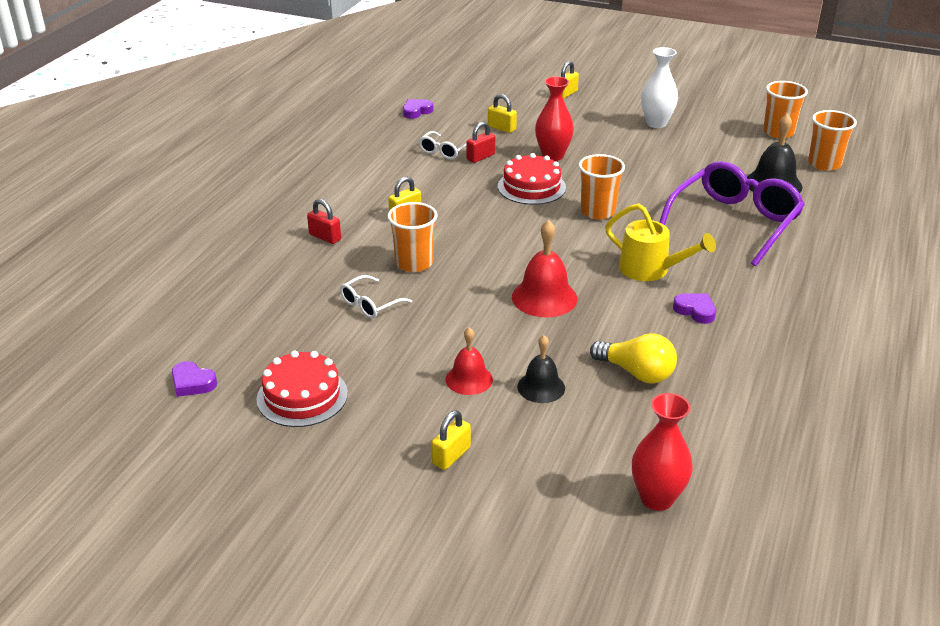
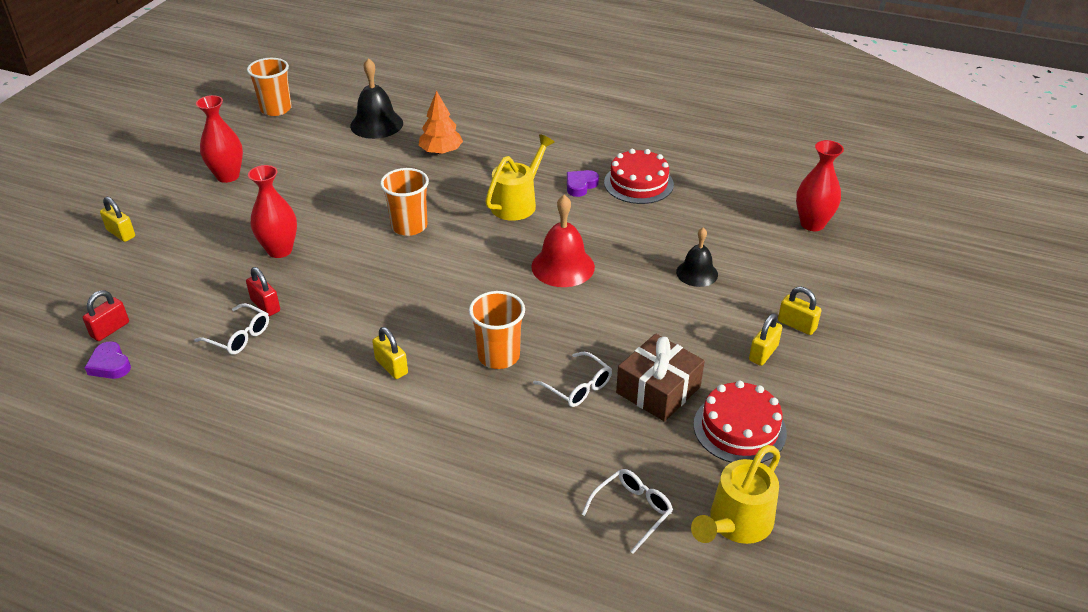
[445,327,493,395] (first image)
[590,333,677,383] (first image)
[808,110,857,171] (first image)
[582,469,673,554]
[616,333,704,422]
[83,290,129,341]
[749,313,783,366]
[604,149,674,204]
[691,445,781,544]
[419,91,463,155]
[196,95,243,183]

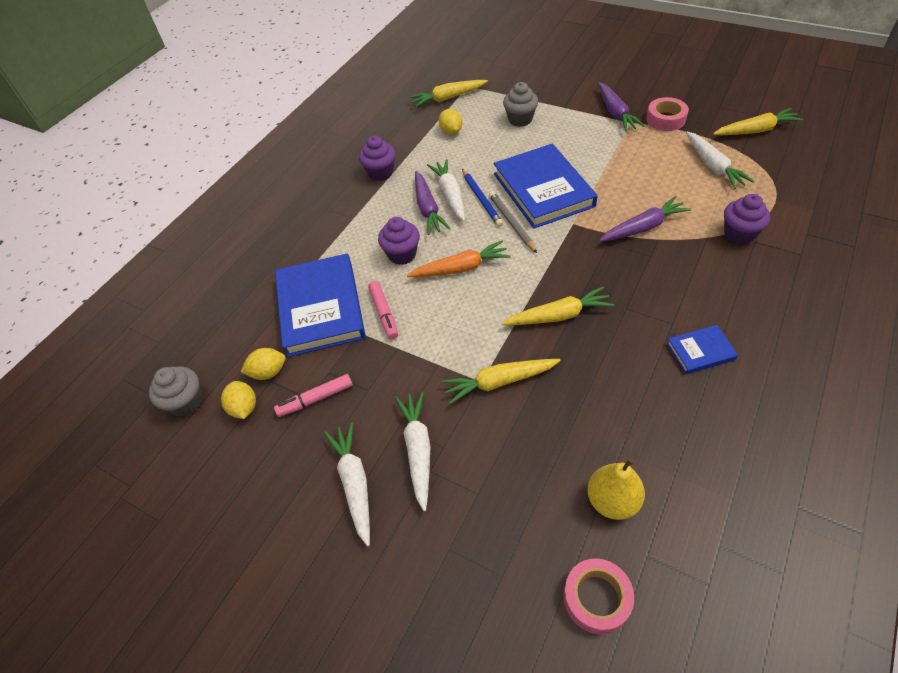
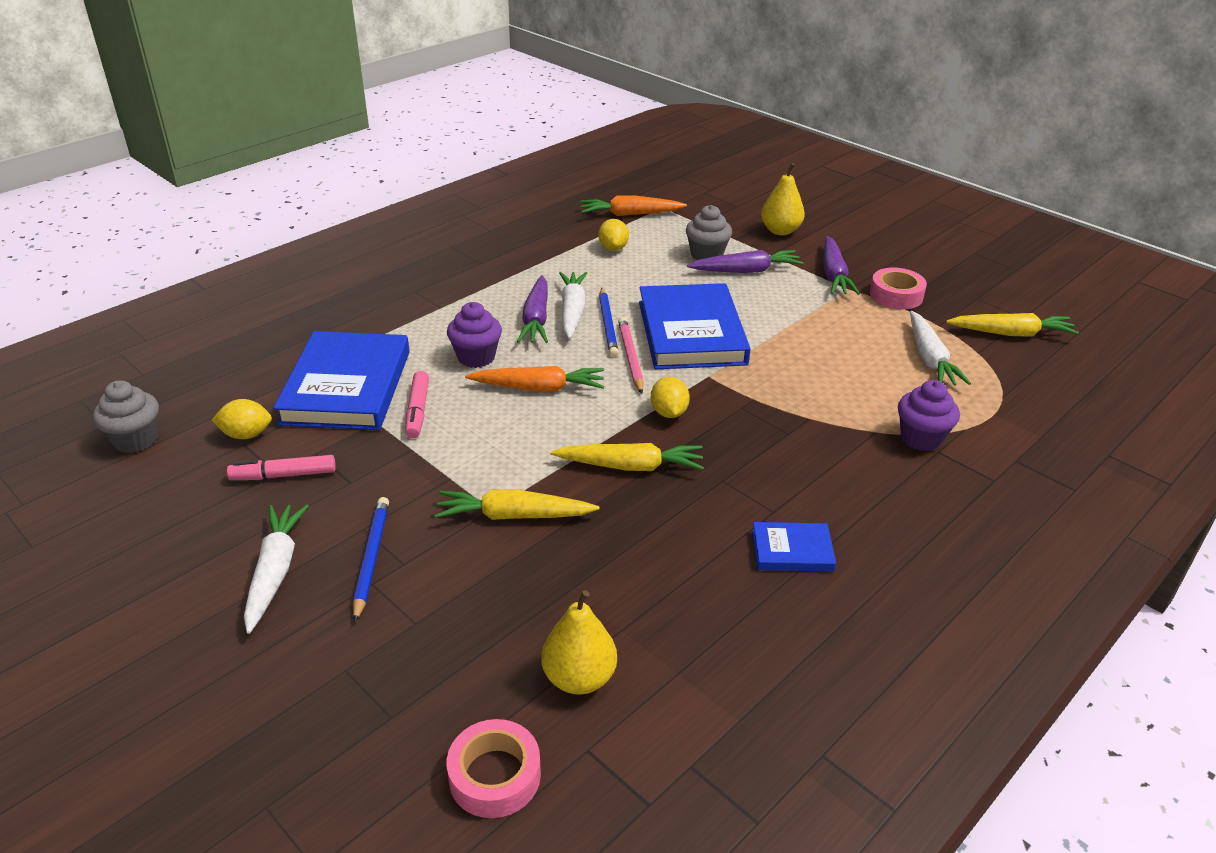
[359,136,396,181] (first image)
[761,163,805,235]
[651,377,690,418]
[687,250,804,273]
[353,497,389,623]
[580,195,687,216]
[618,317,644,394]

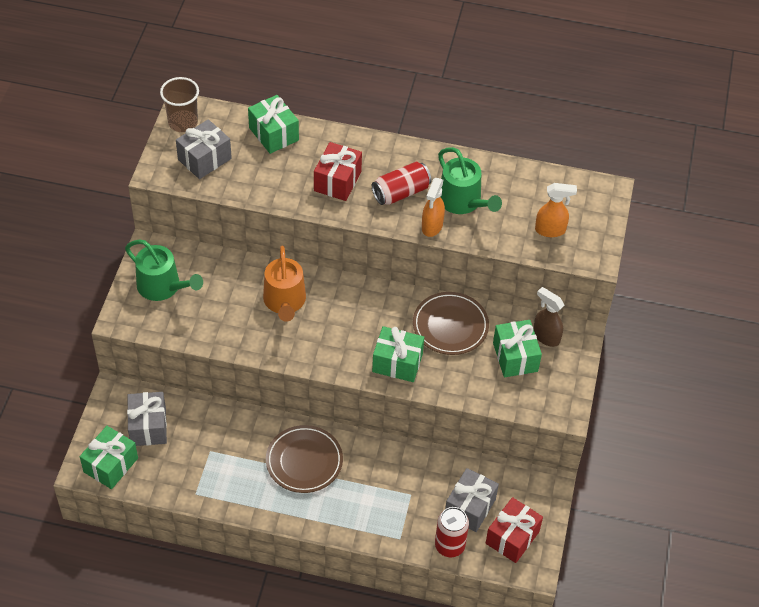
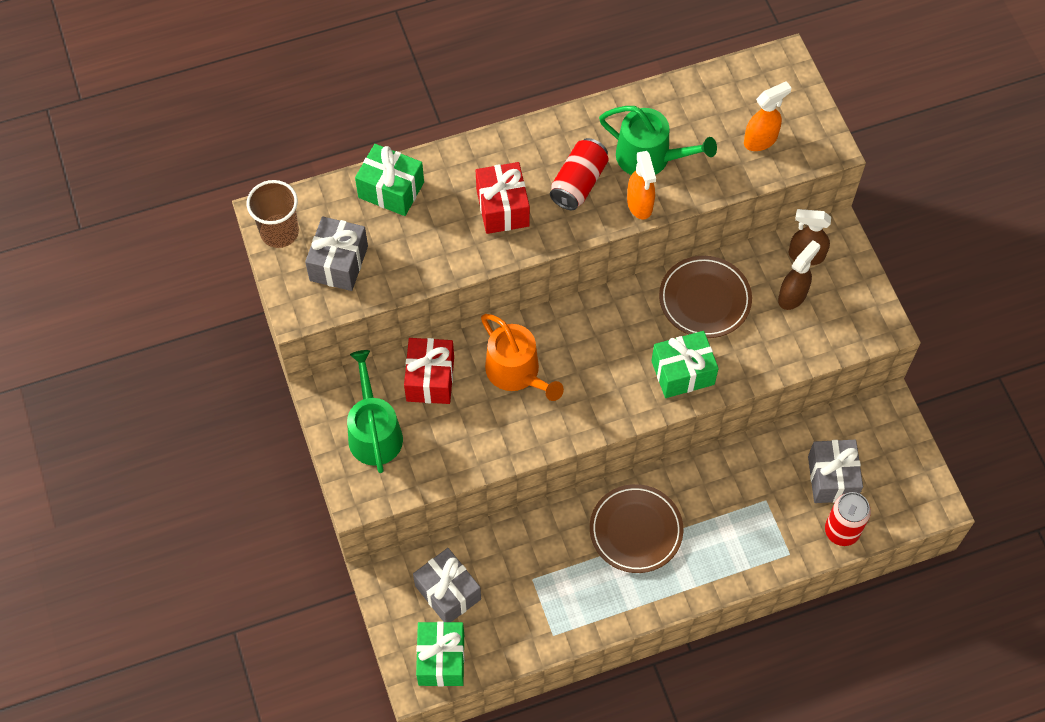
[404,338,454,404]
[778,240,820,310]
[347,350,403,473]

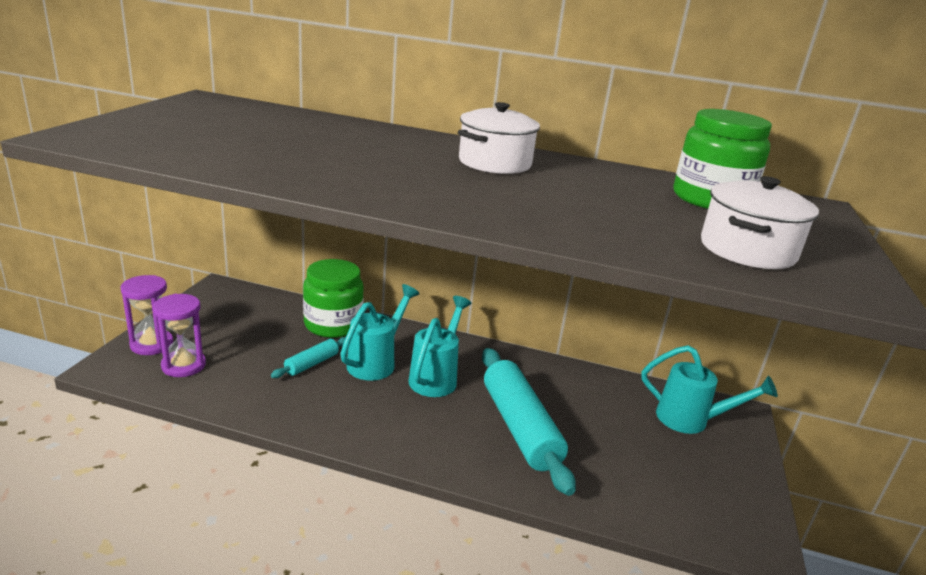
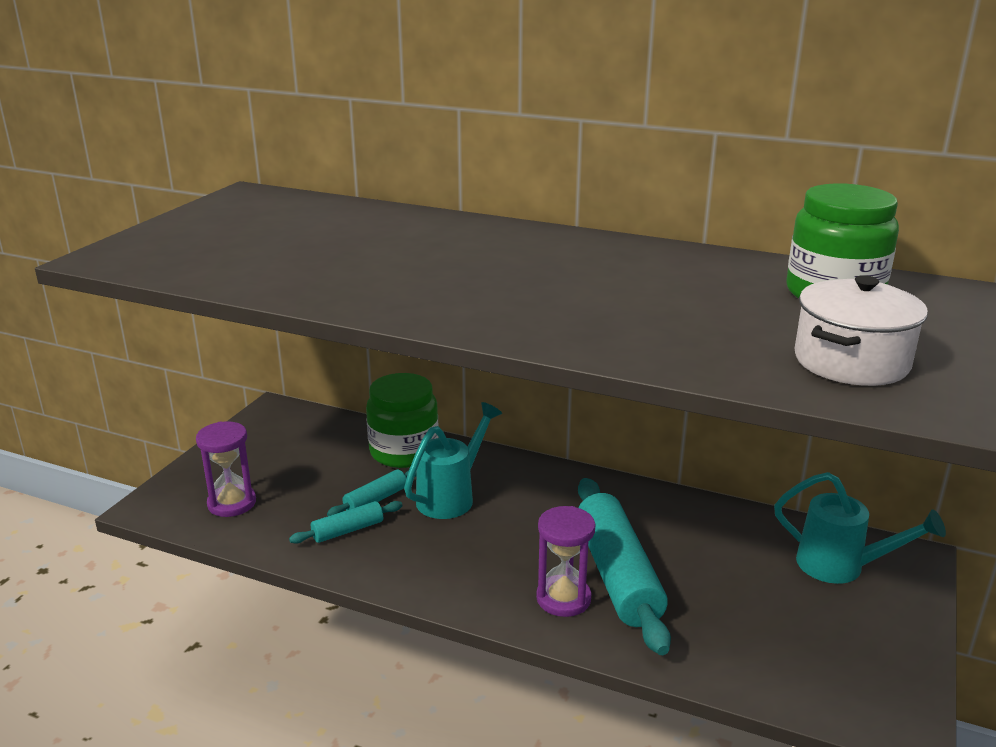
[408,296,471,397] (first image)
[458,102,540,174] (first image)
[289,501,403,544]
[536,506,596,617]

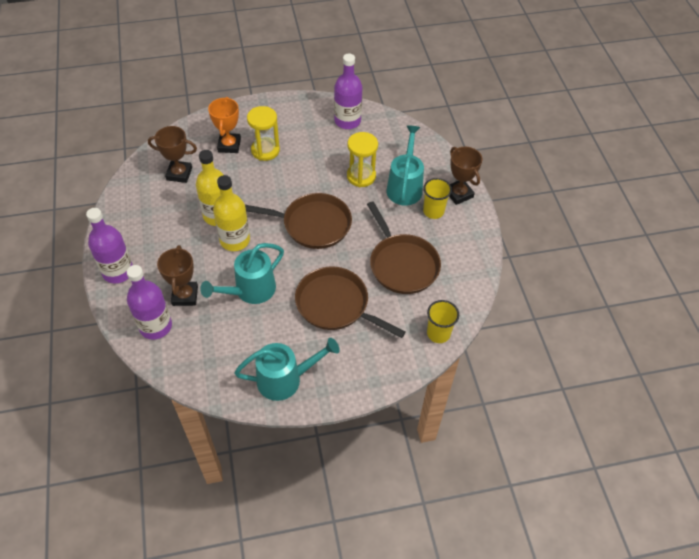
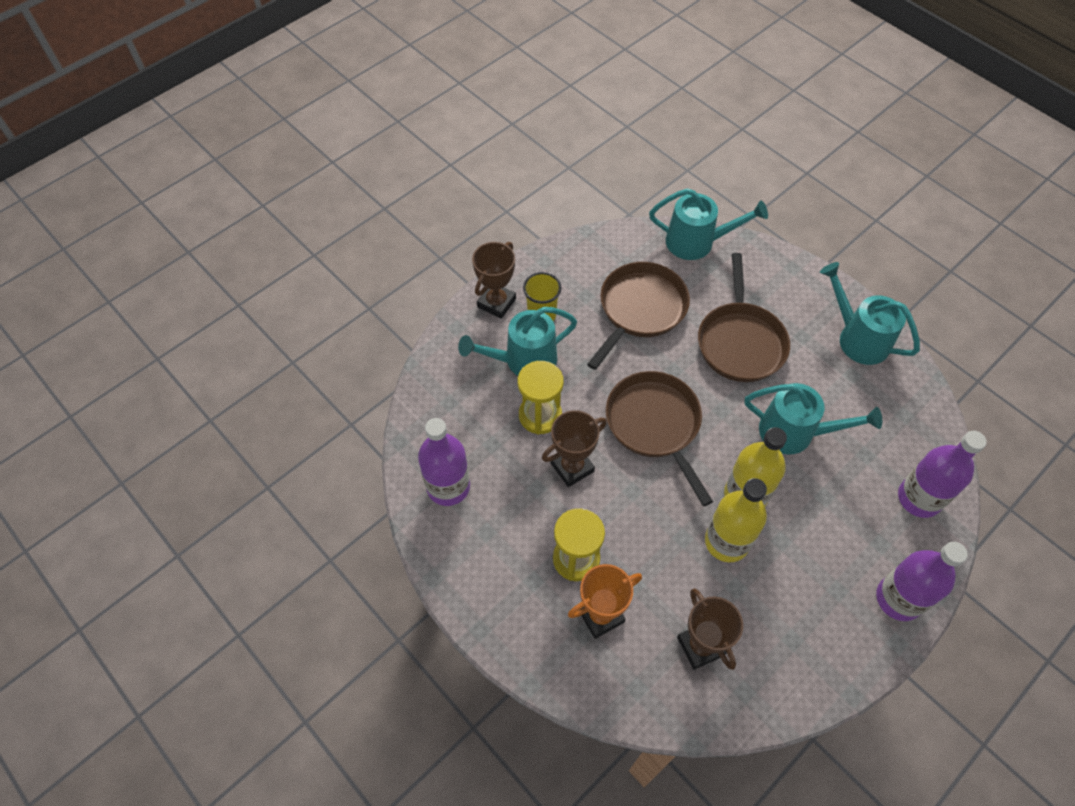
[542,410,607,487]
[649,188,768,260]

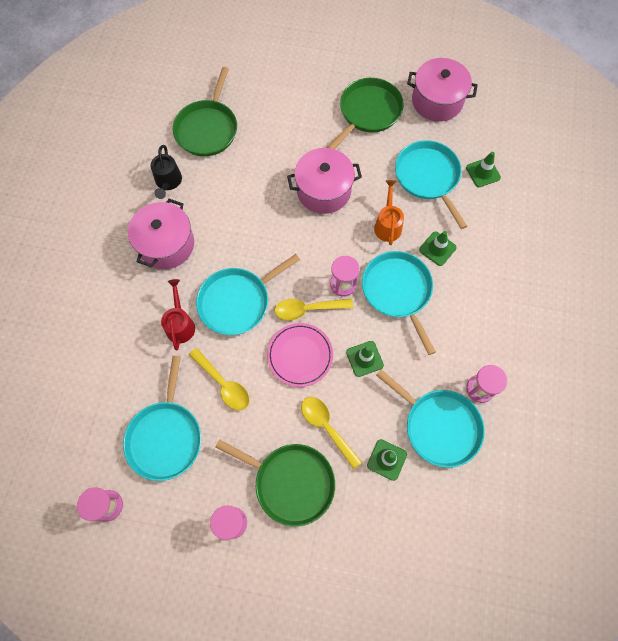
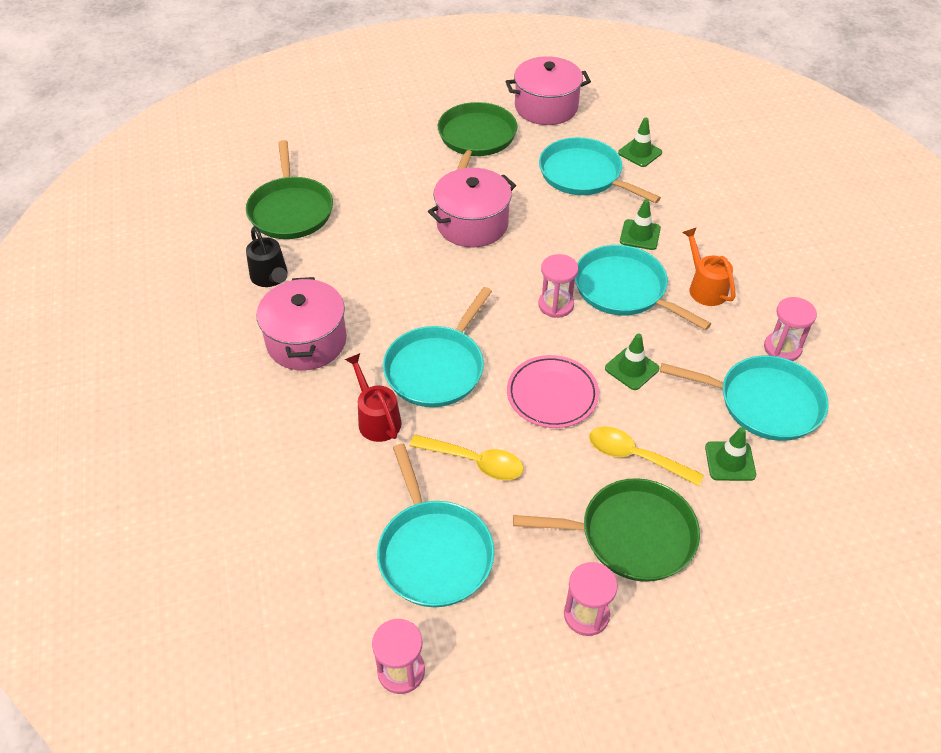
[274,299,353,320] (first image)
[682,227,736,306]

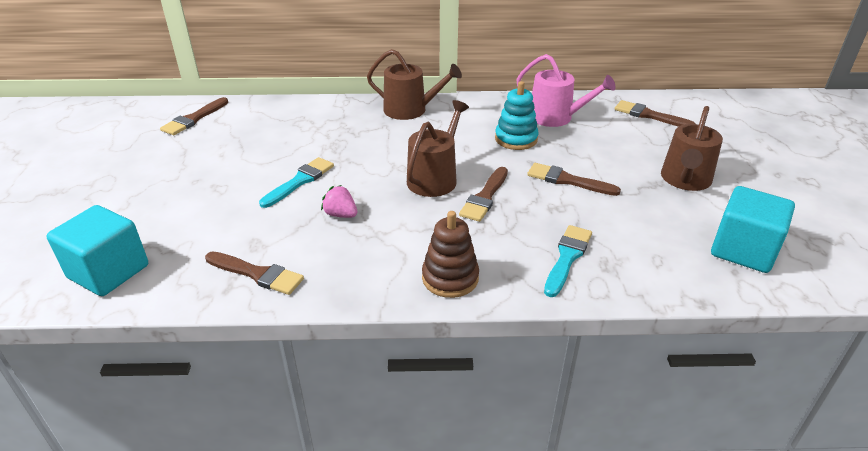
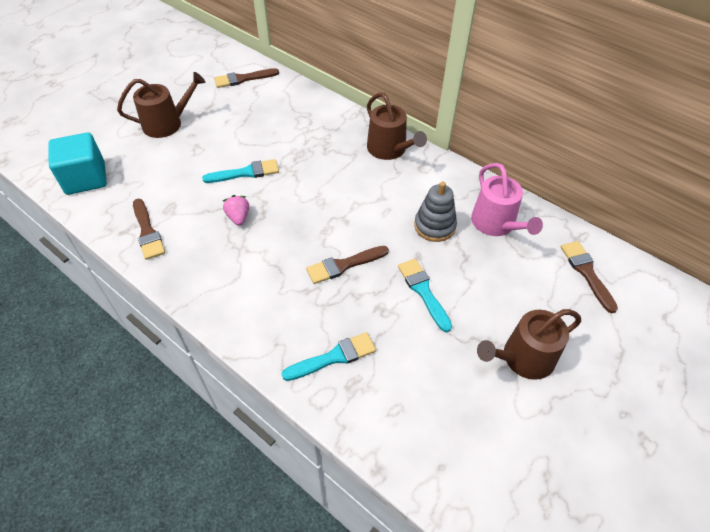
[422,211,479,298] (first image)
[711,186,795,273] (first image)
[117,72,205,138]
[414,182,457,242]
[398,259,452,332]

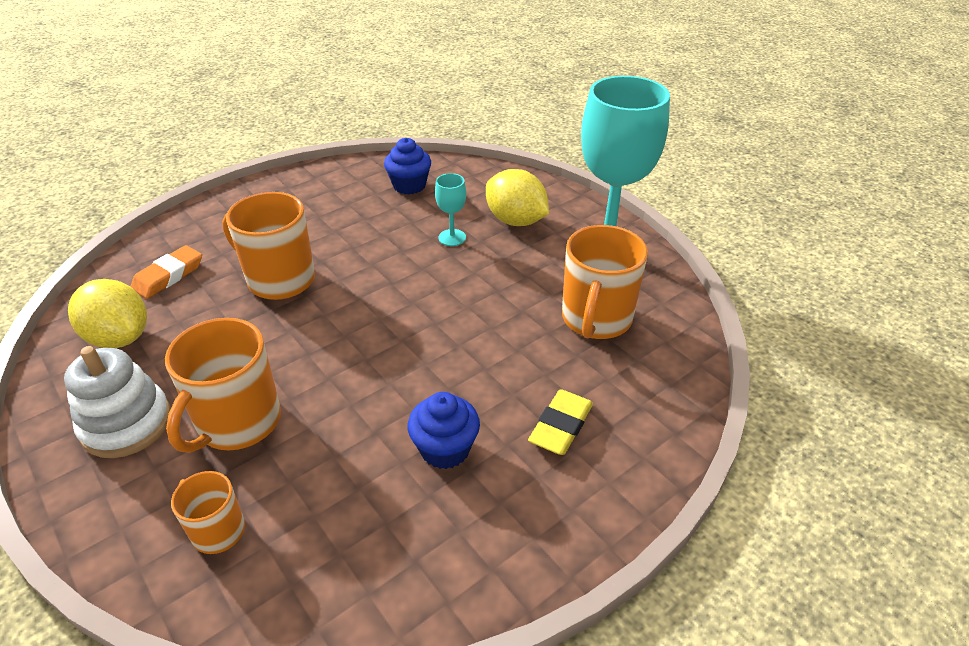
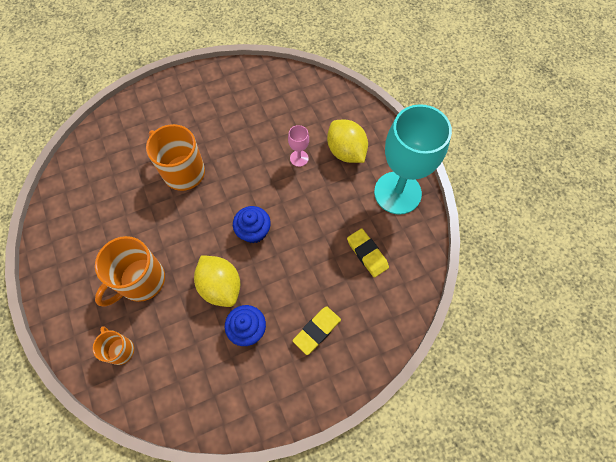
[64,346,171,458] (first image)
[131,245,202,299] (first image)
[194,255,240,307]
[233,206,271,244]
[347,228,389,278]
[288,125,309,167]

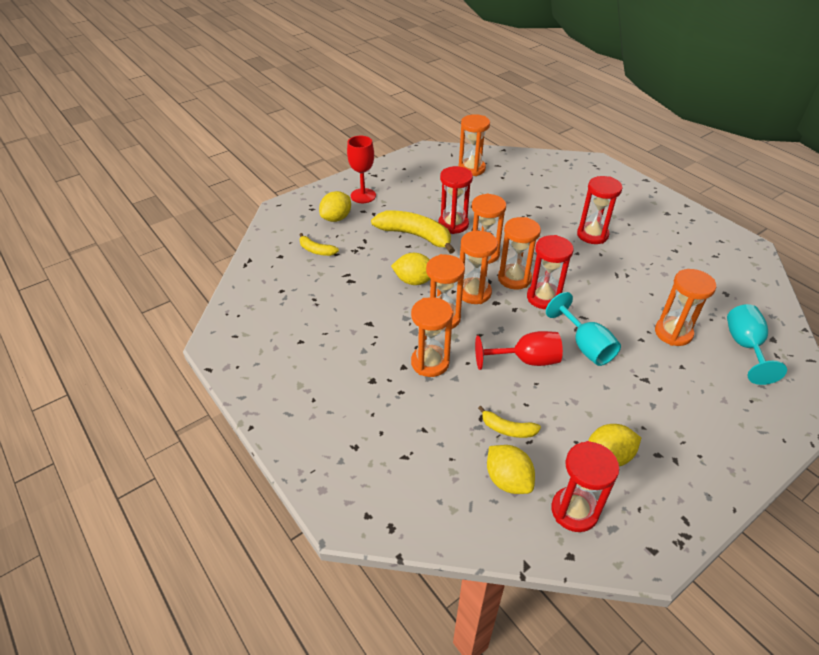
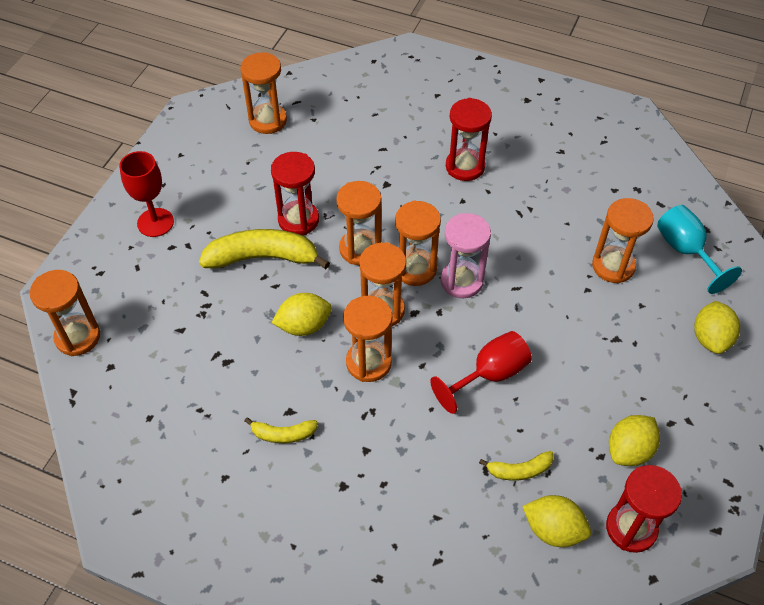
[546,292,621,366] (first image)
[244,417,318,443]
[694,301,740,354]
[30,270,100,356]
[441,213,491,298]

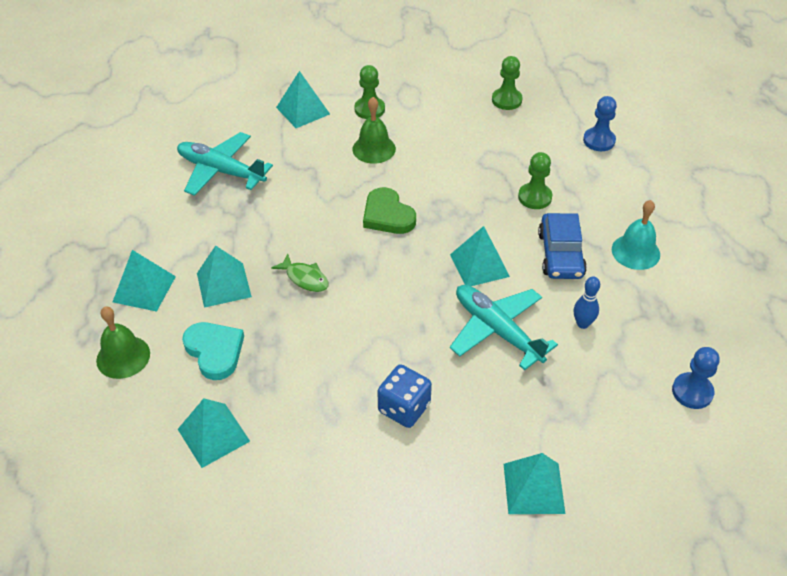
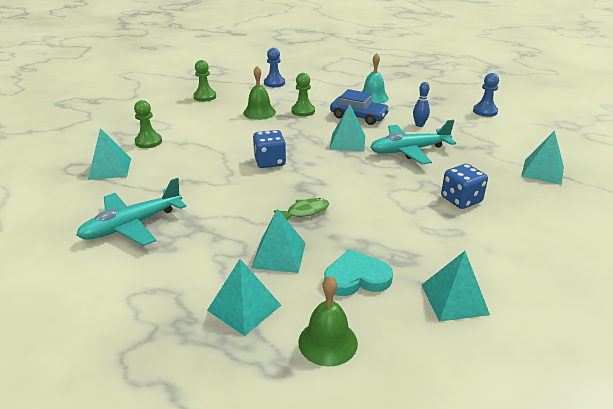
[243,66,276,120]
[253,130,286,168]

